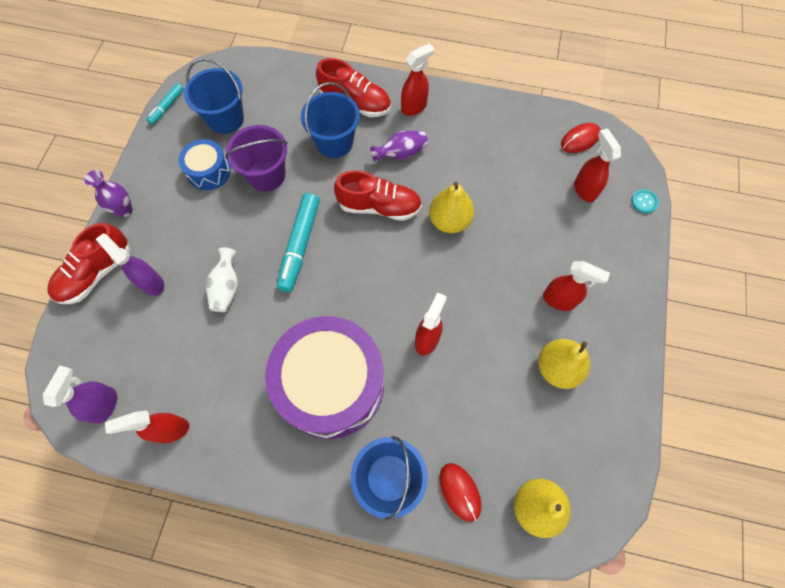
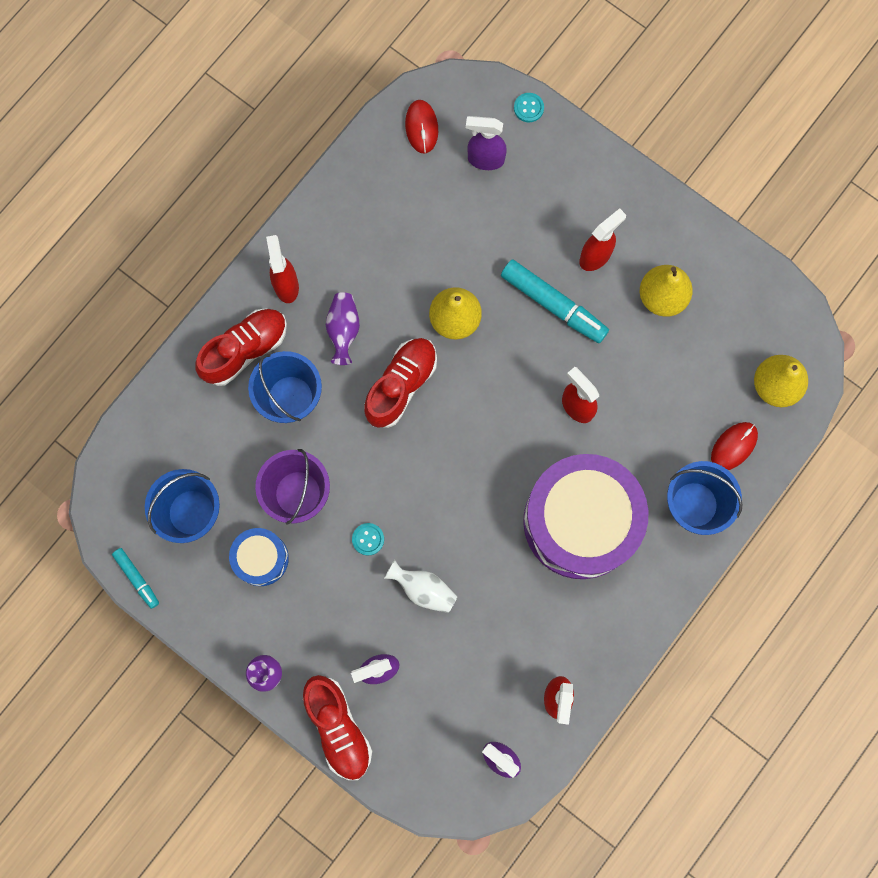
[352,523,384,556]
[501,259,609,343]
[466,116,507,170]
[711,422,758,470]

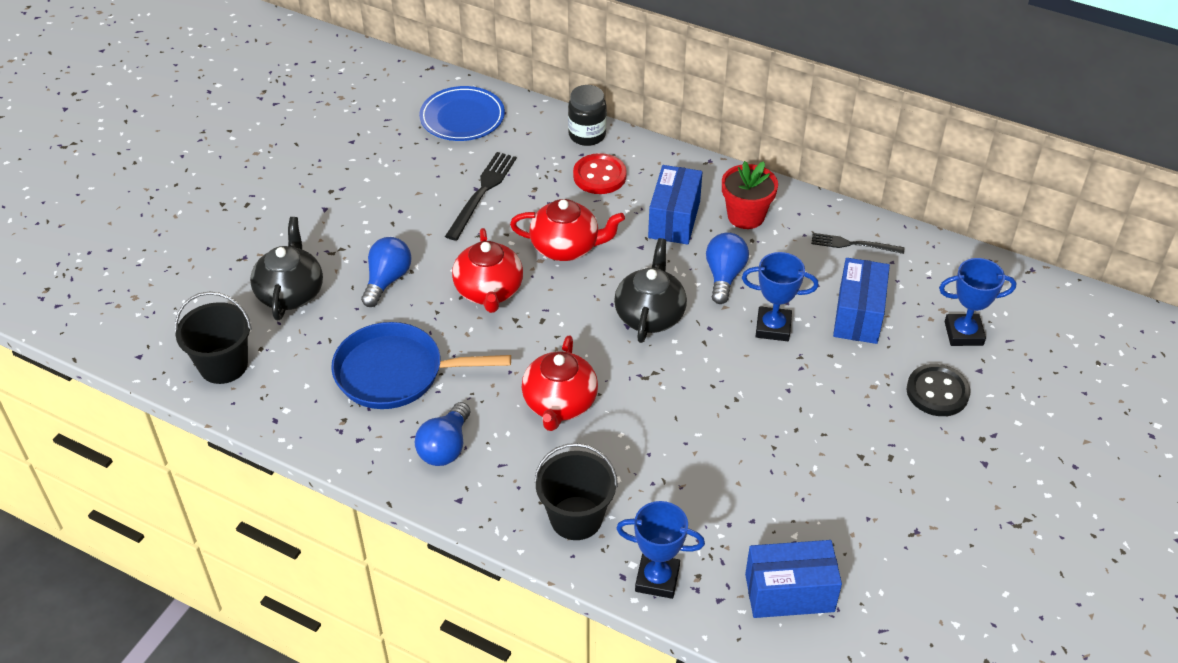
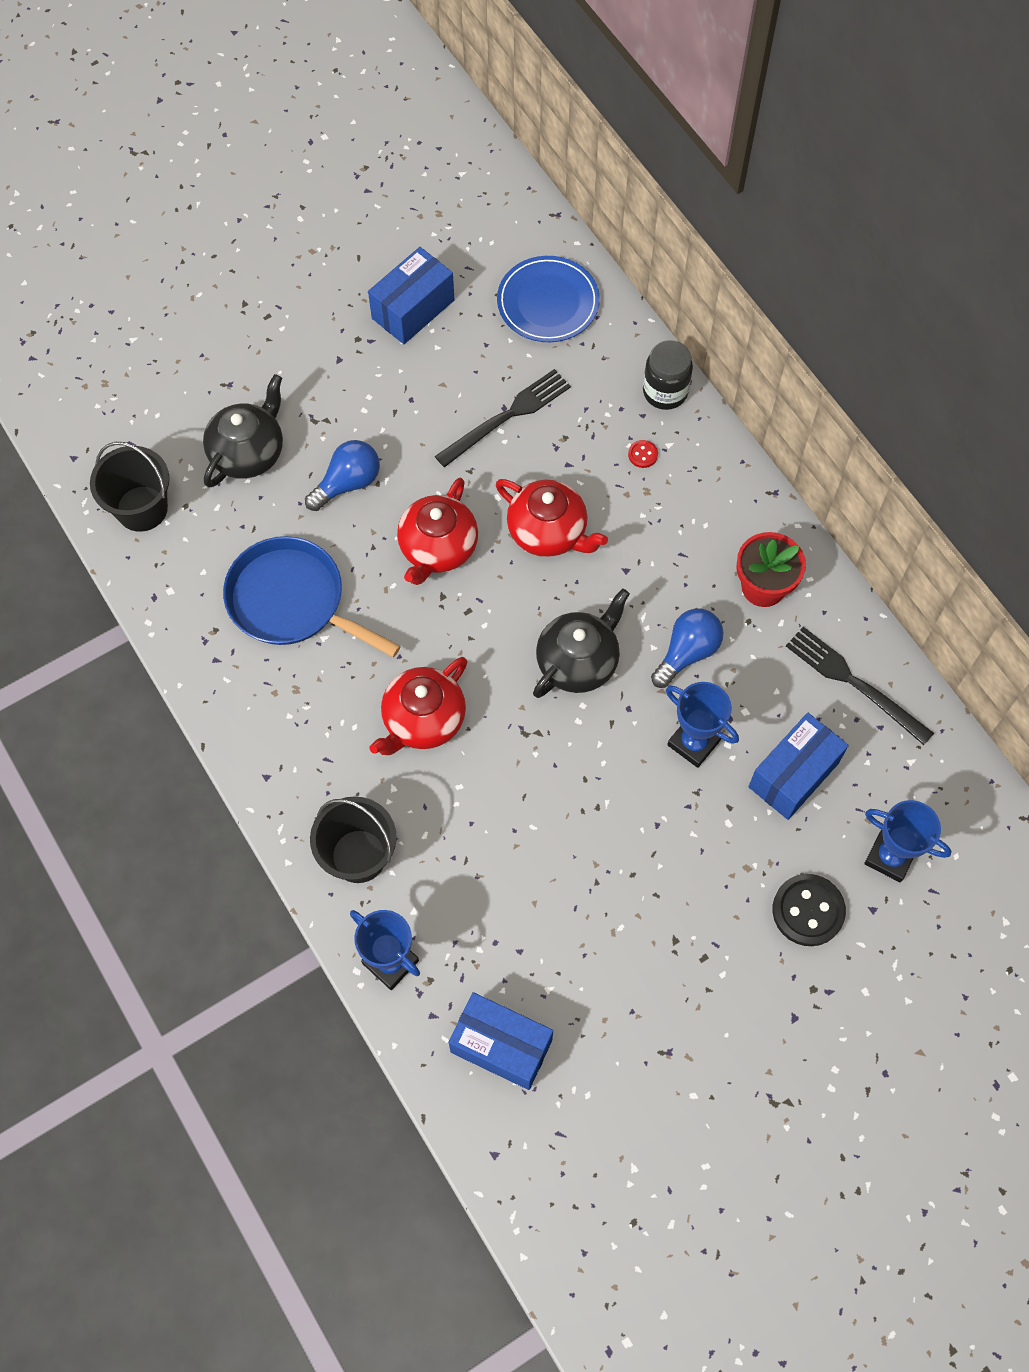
[415,402,470,466] (first image)
[368,247,454,344]
[628,440,658,468]
[786,627,934,745]

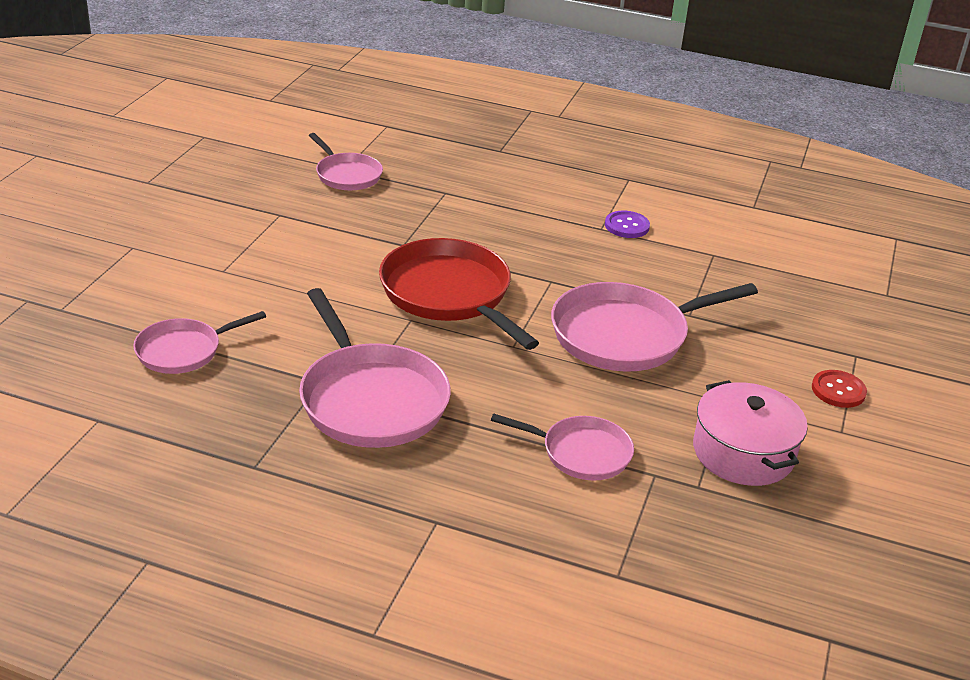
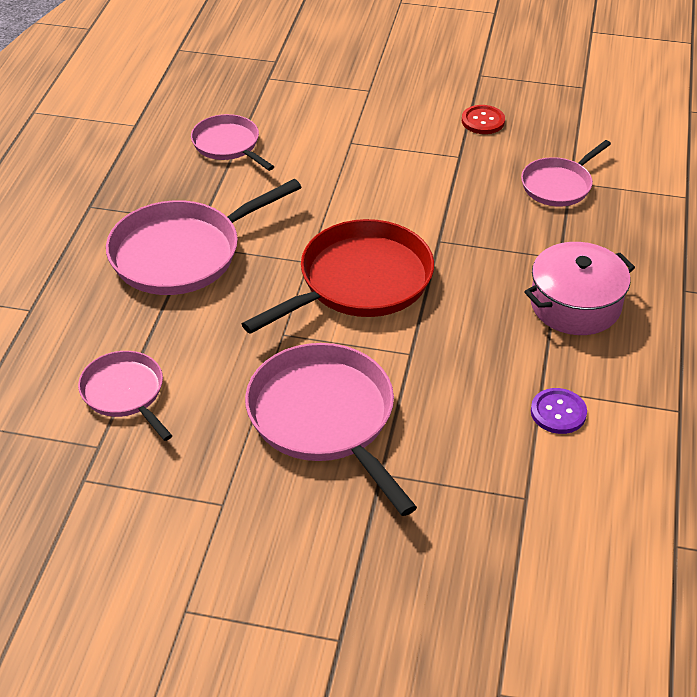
[524,242,635,335]
[462,105,505,134]
[78,351,172,441]

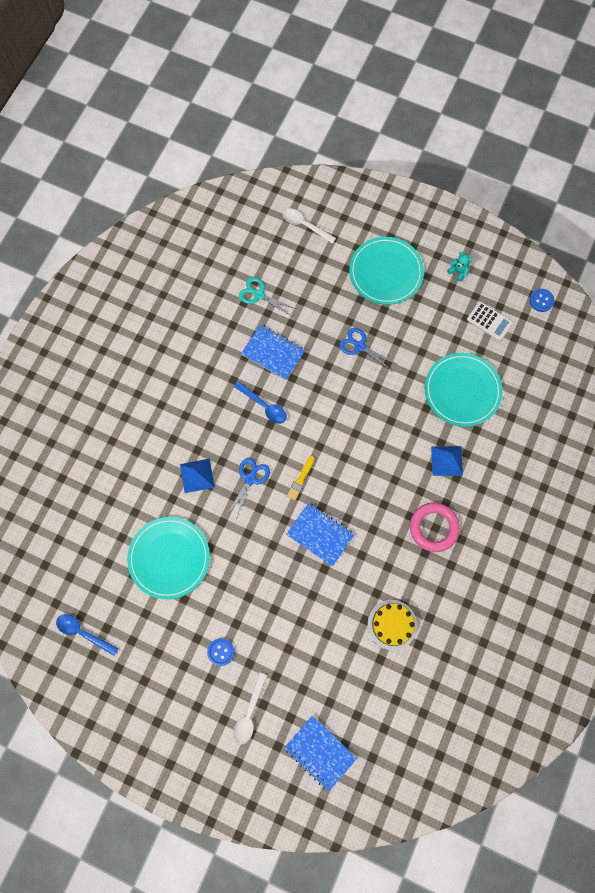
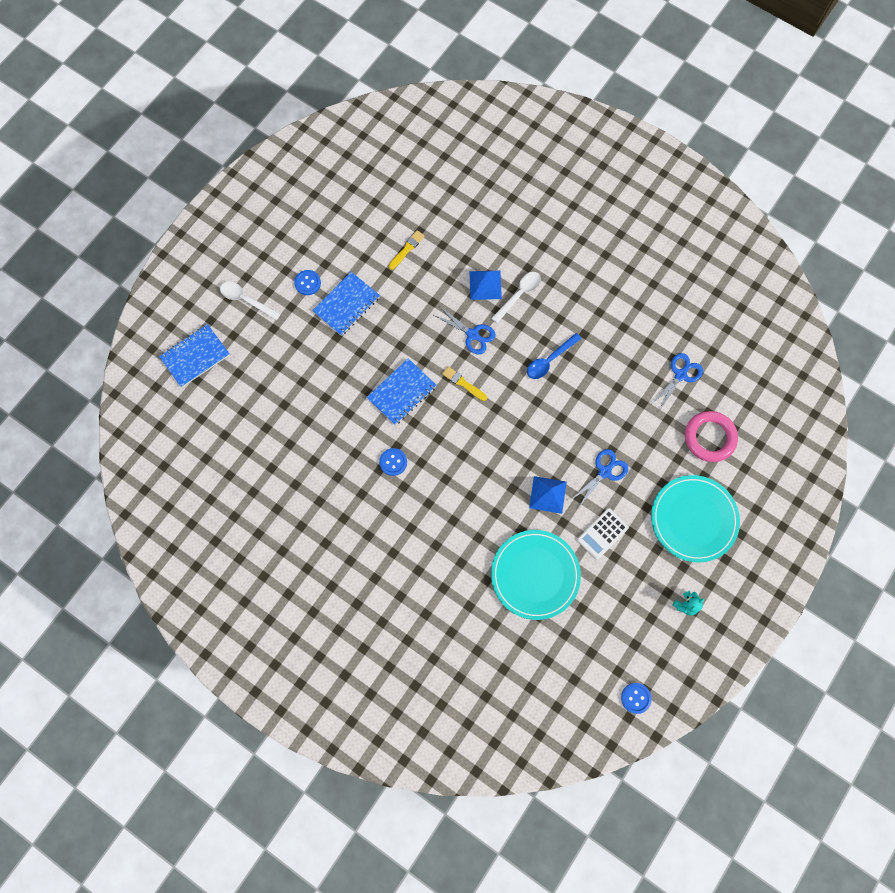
[56,614,119,656] (first image)
[368,600,417,650] (first image)
[379,448,407,476]
[312,272,380,336]
[491,272,541,323]
[685,411,738,462]
[529,476,567,514]
[577,508,629,560]
[389,230,425,270]
[651,353,703,410]

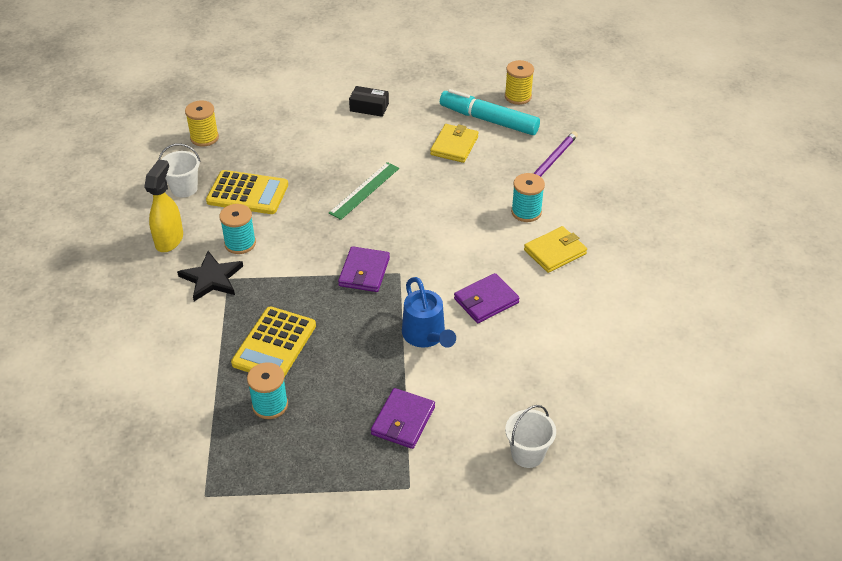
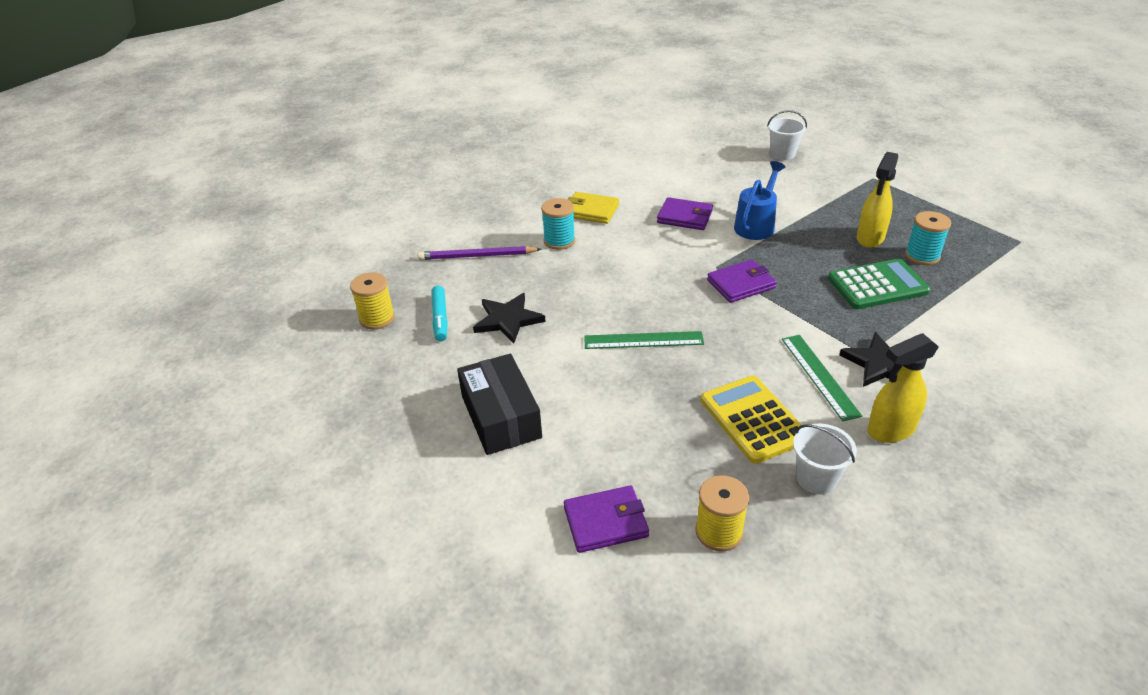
[857,152,898,248]
[564,485,649,553]
[782,335,862,421]
[473,293,546,344]
[828,258,931,309]
[457,354,542,455]
[431,286,448,341]

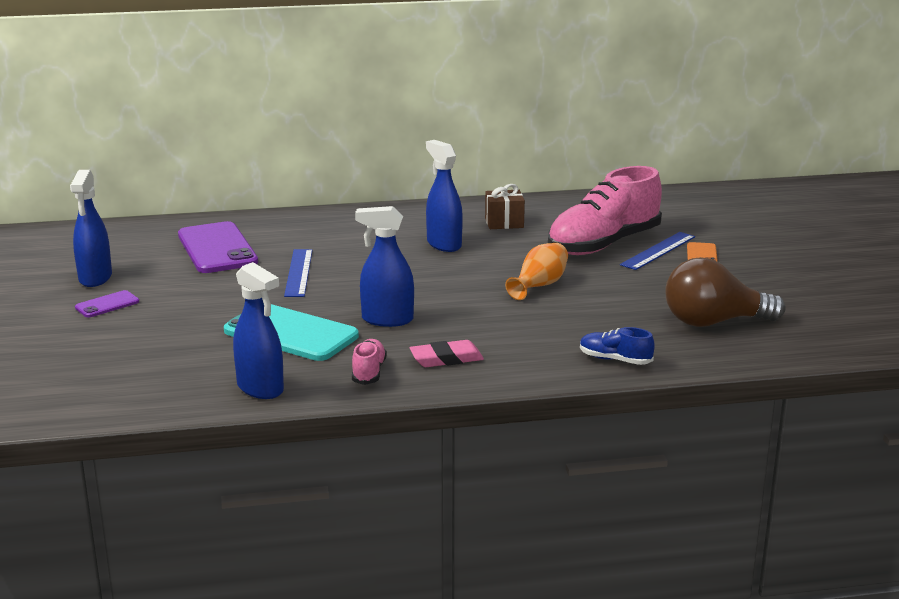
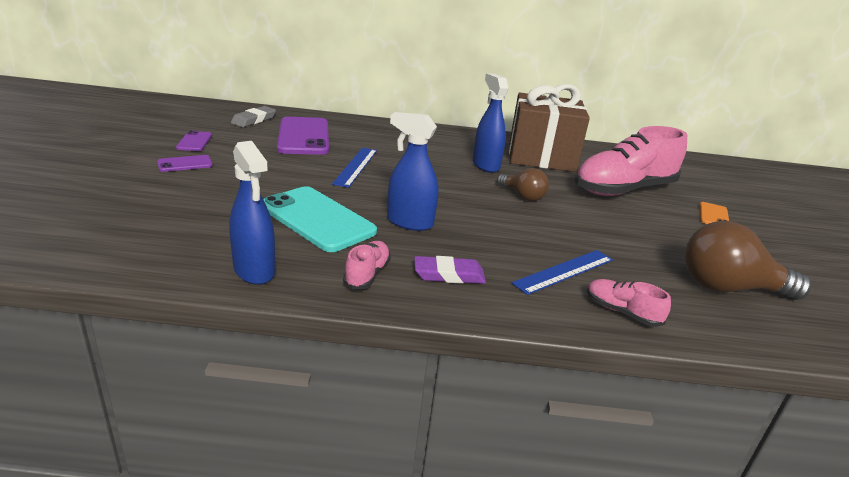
[505,243,568,300] (first image)
[231,106,276,127]
[497,168,549,201]
[512,250,613,295]
[176,131,212,151]
[414,256,486,284]
[587,279,671,327]
[509,84,590,172]

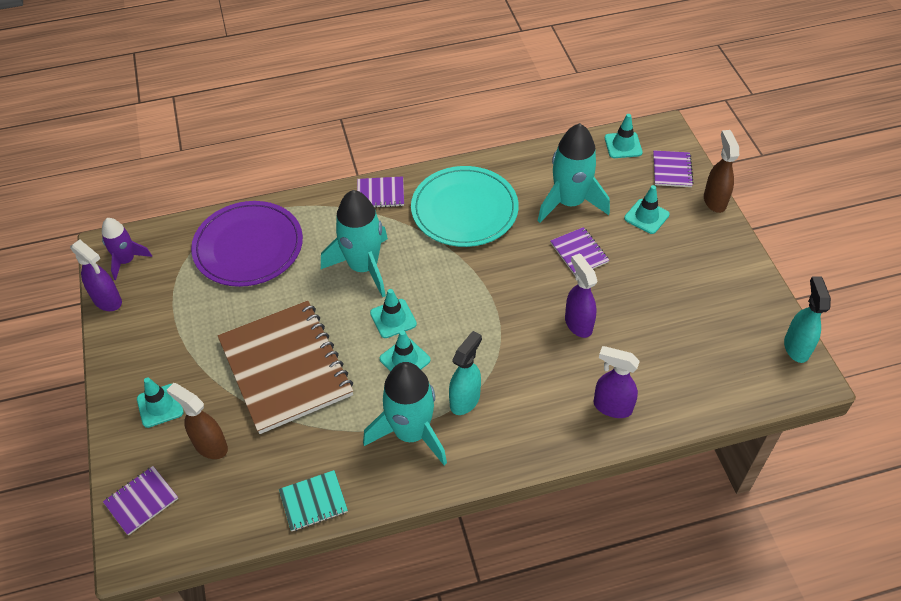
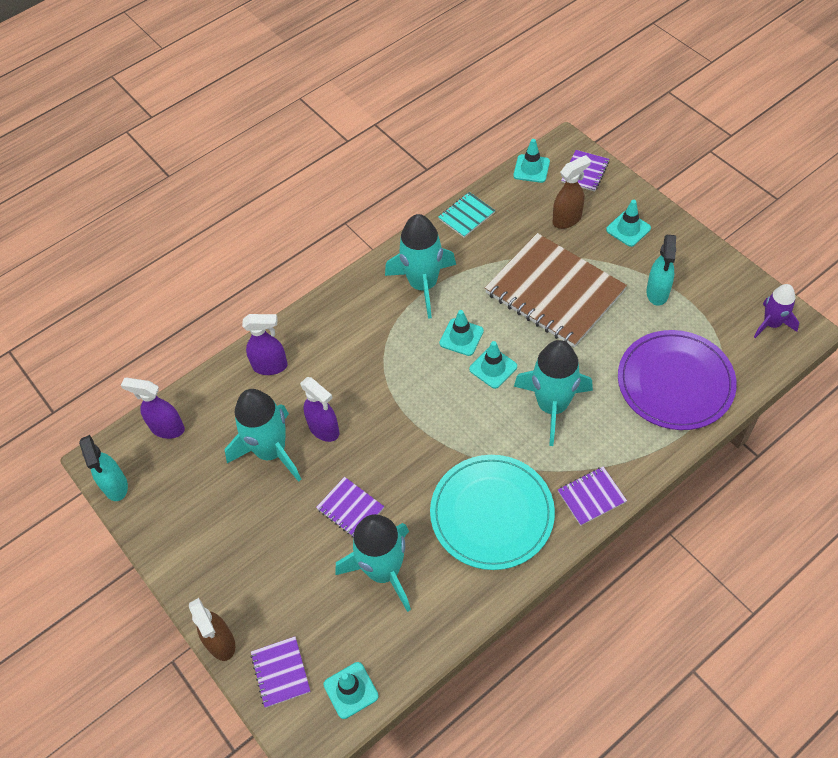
[225,389,301,482]
[121,378,185,439]
[646,235,676,306]
[513,139,550,183]
[553,155,591,229]

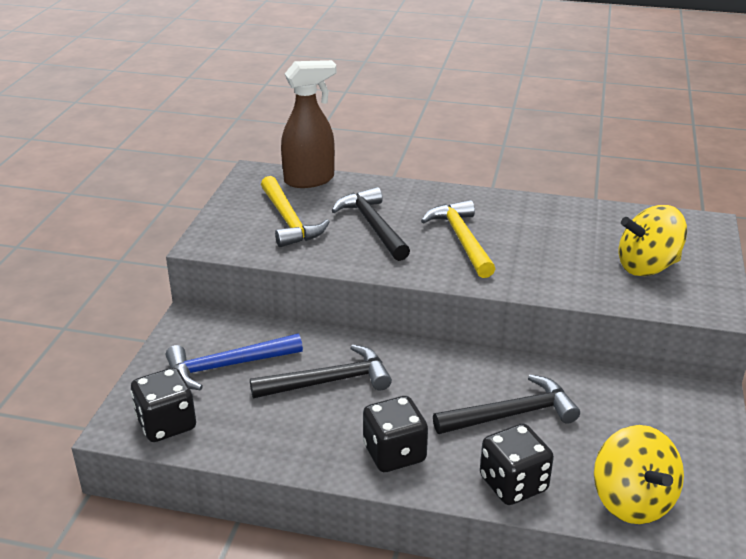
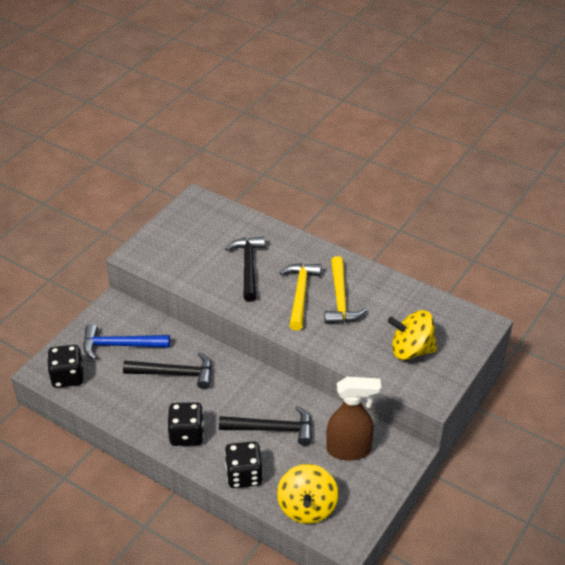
[324,256,367,324]
[326,377,381,461]

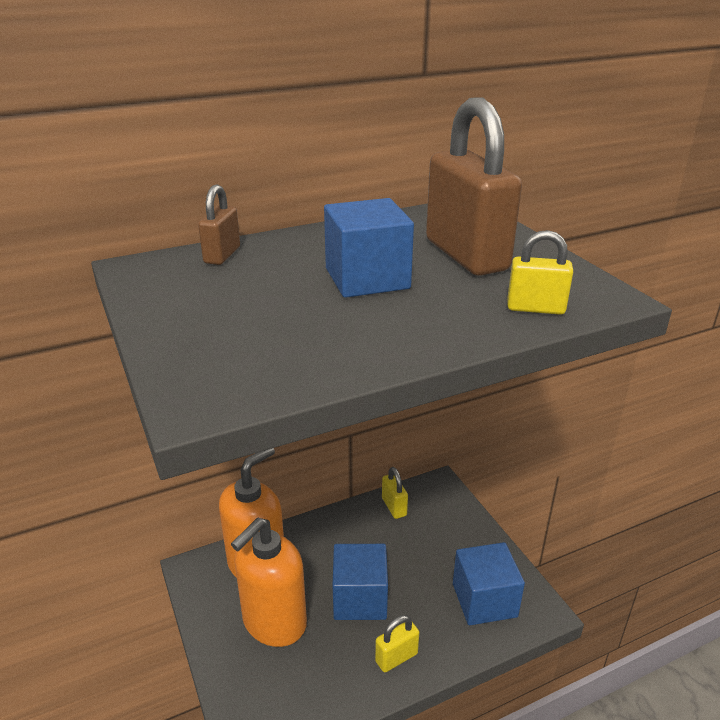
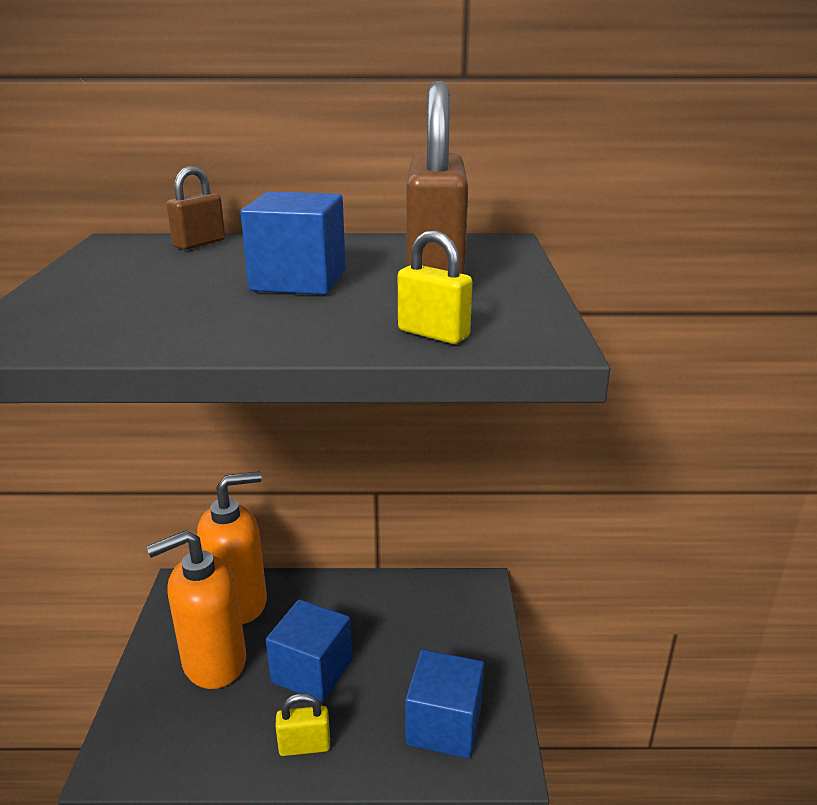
[382,467,408,519] (first image)

